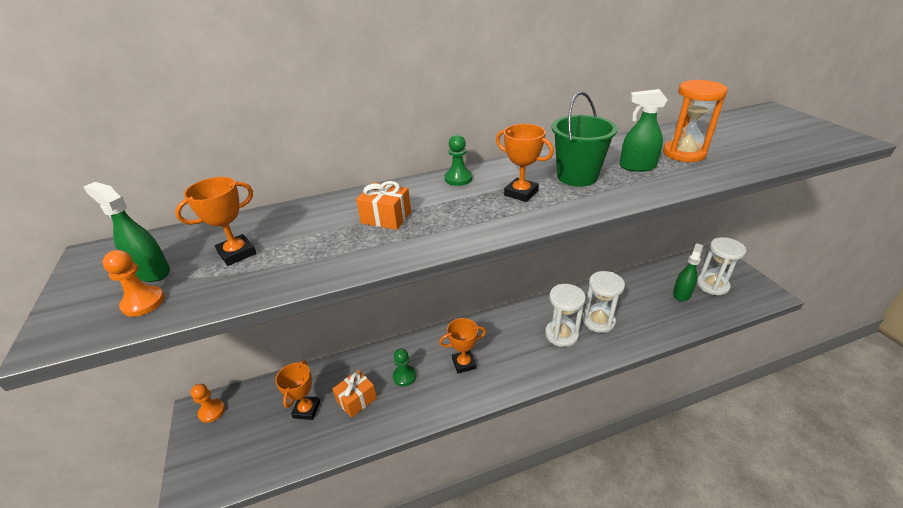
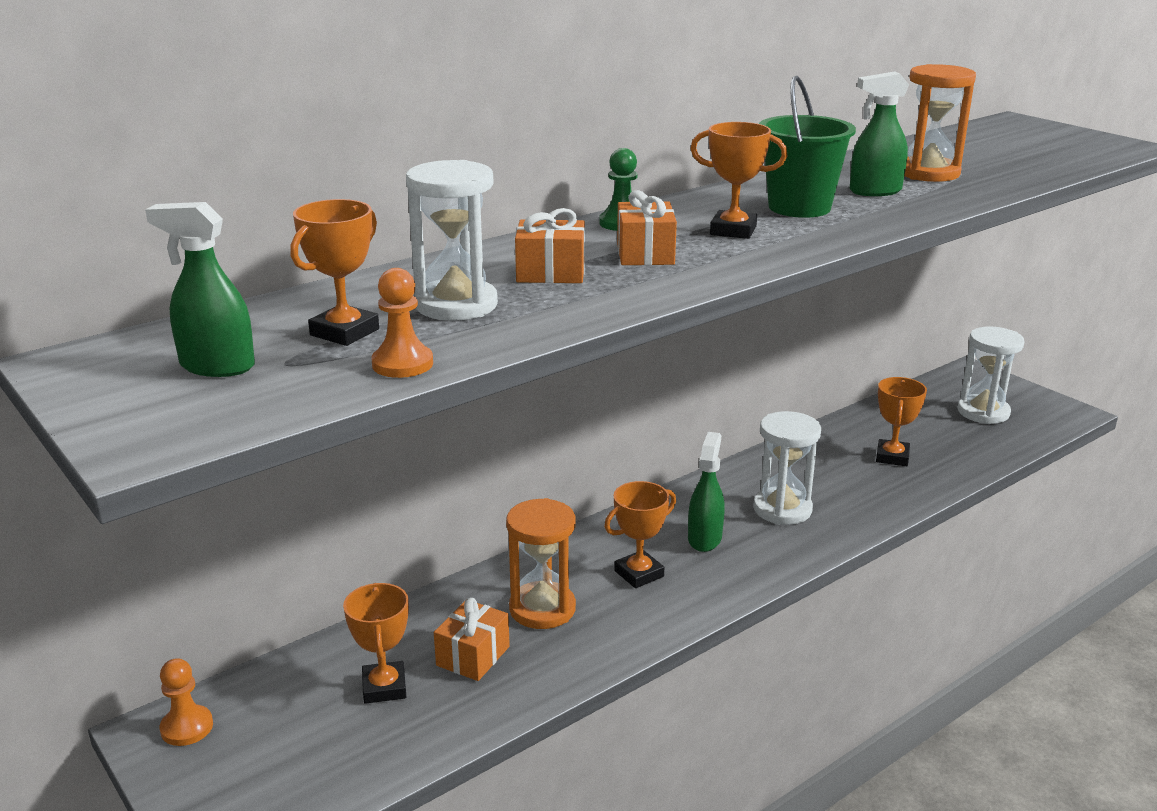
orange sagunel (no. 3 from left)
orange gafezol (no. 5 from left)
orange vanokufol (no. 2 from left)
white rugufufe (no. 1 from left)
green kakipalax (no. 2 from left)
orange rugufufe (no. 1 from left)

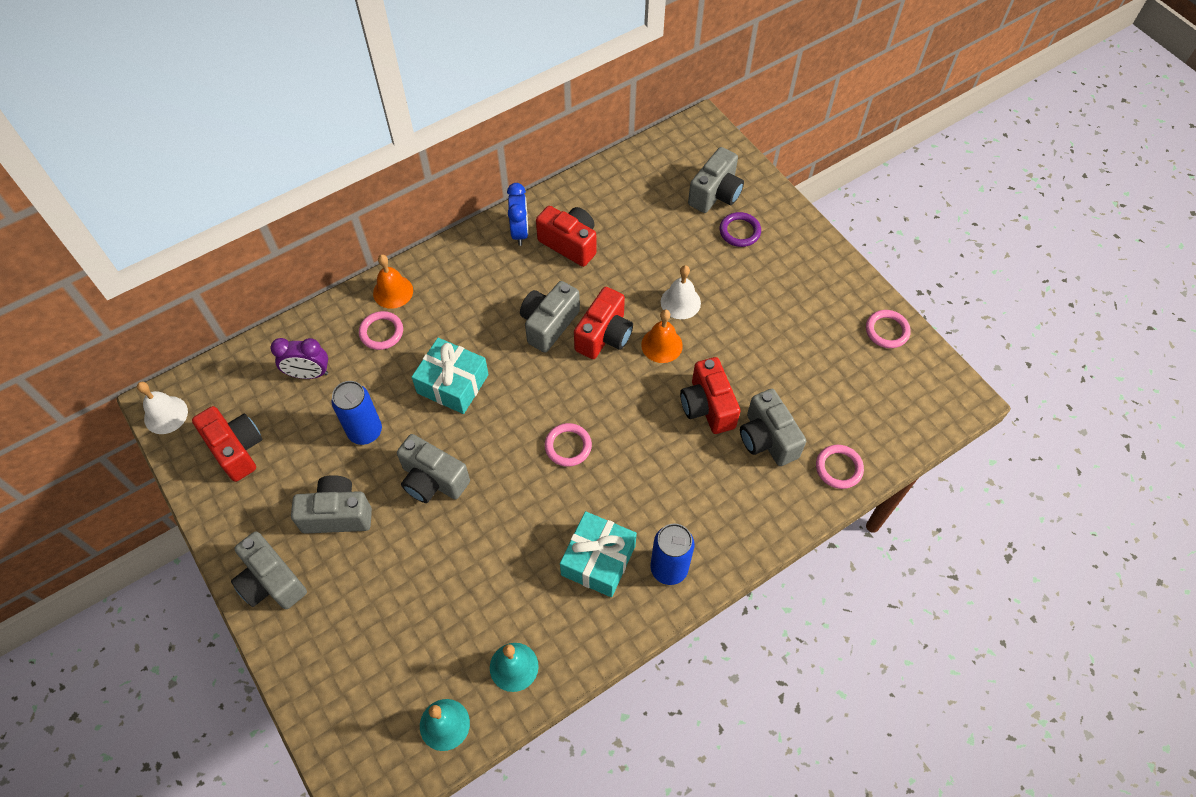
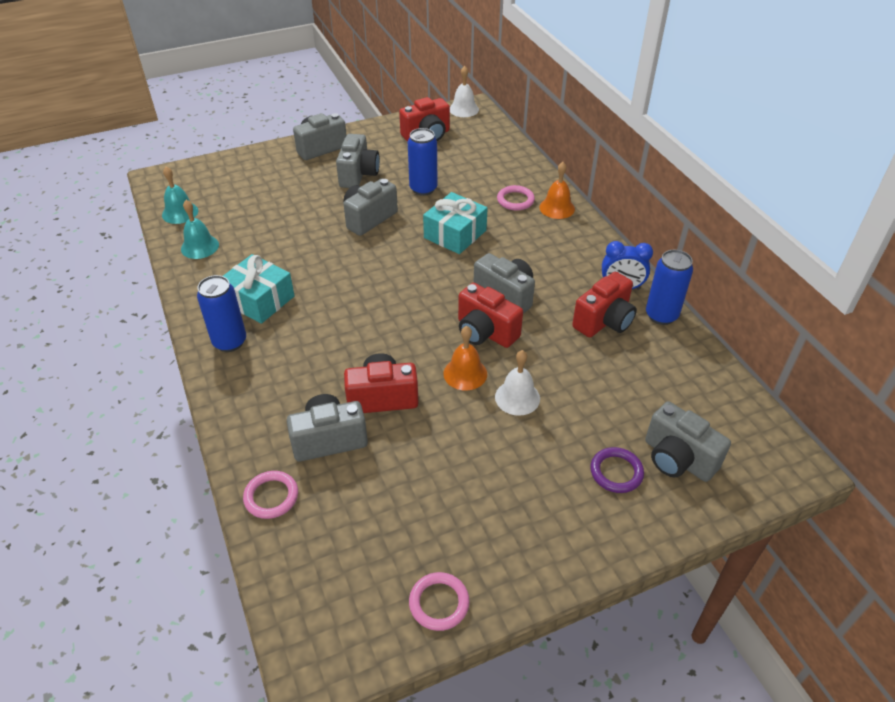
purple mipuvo
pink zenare (no. 2 from left in the first image)
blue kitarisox (no. 3 from left)

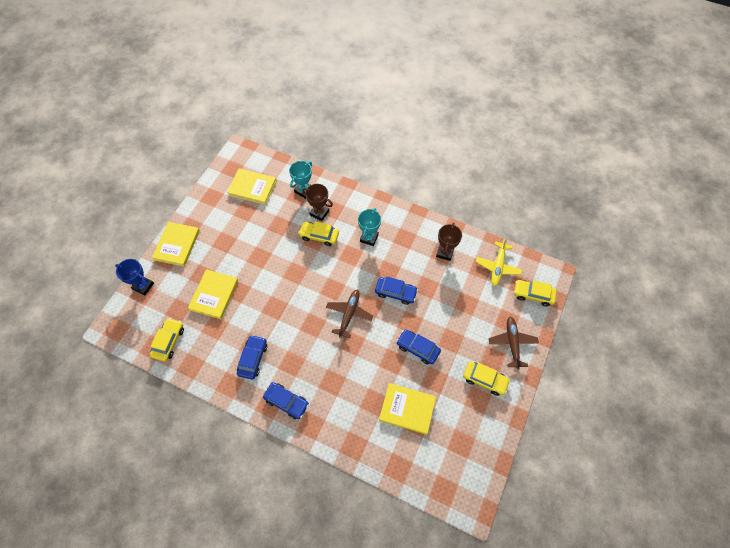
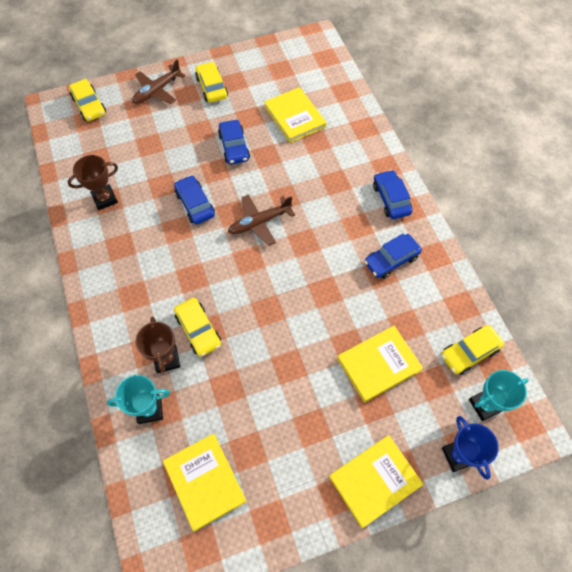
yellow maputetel
turquoise gafezol (no. 2 from left)

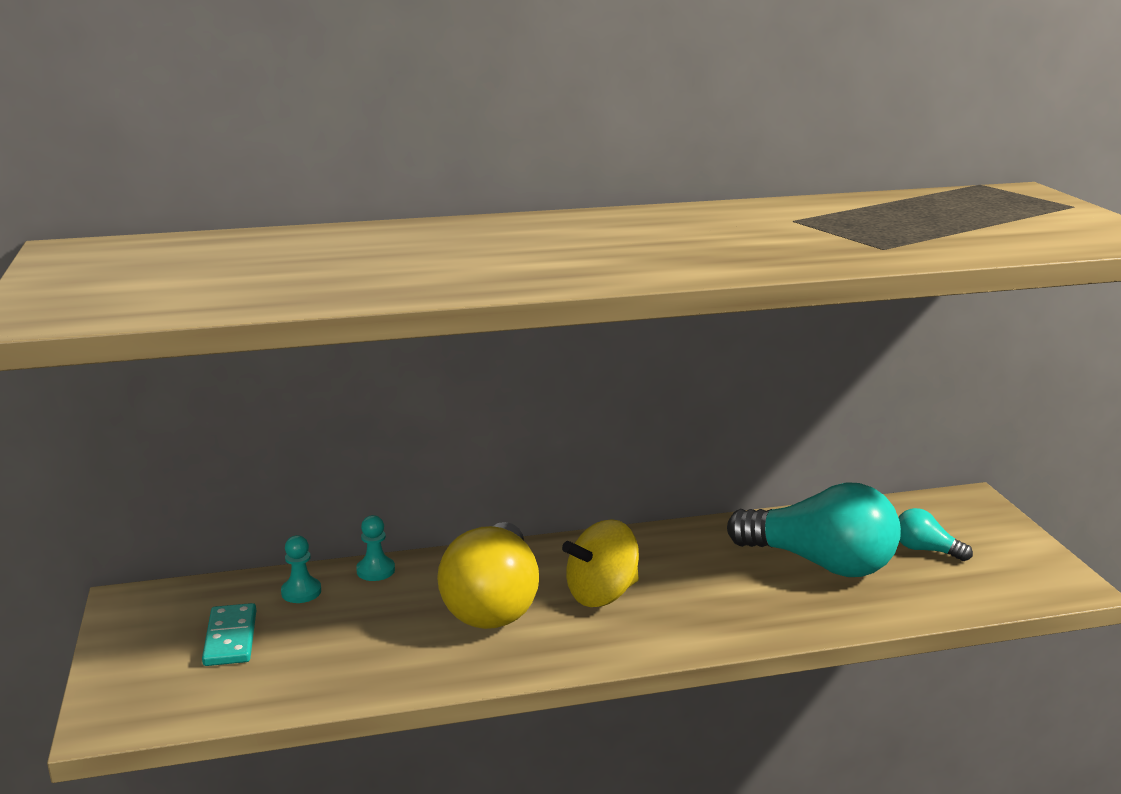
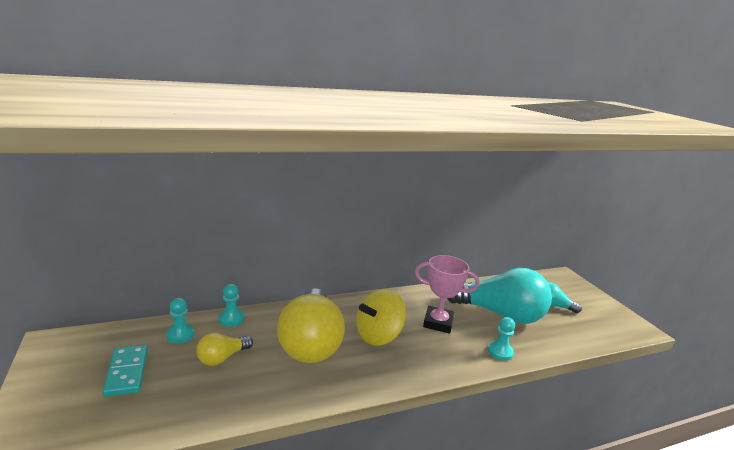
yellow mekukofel (no. 1 from left)
pink gafezol
turquoise vanokufol (no. 3 from left)

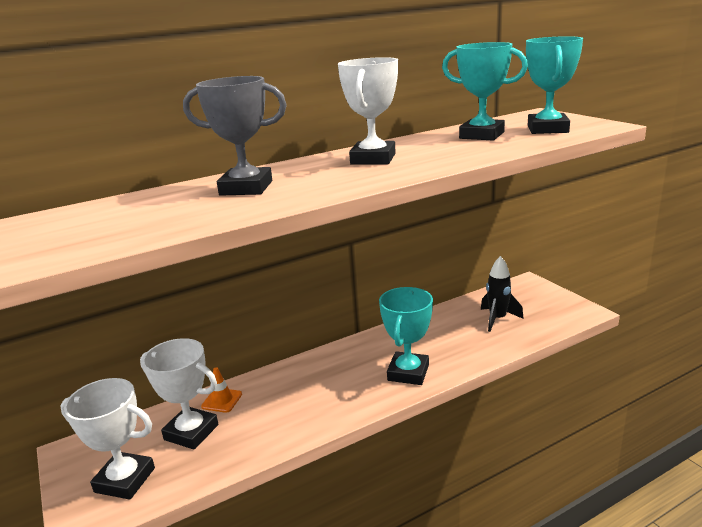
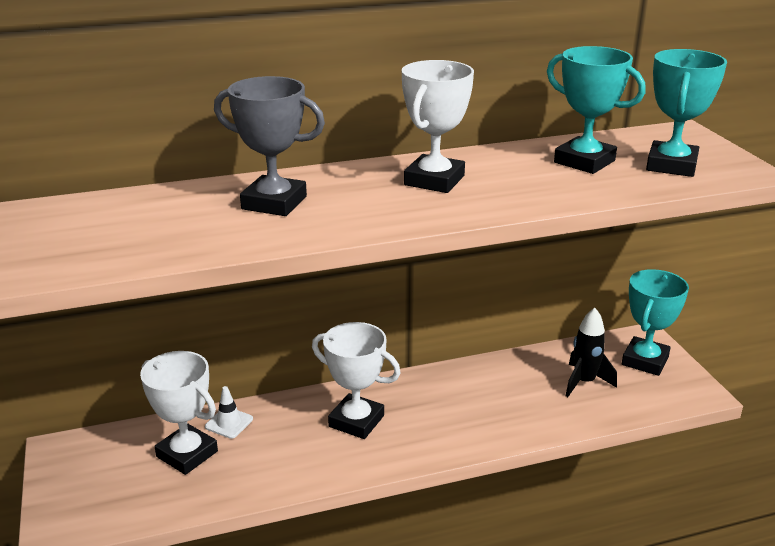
white gafezol (no. 2 from left)
turquoise gafezol (no. 2 from left)
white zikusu

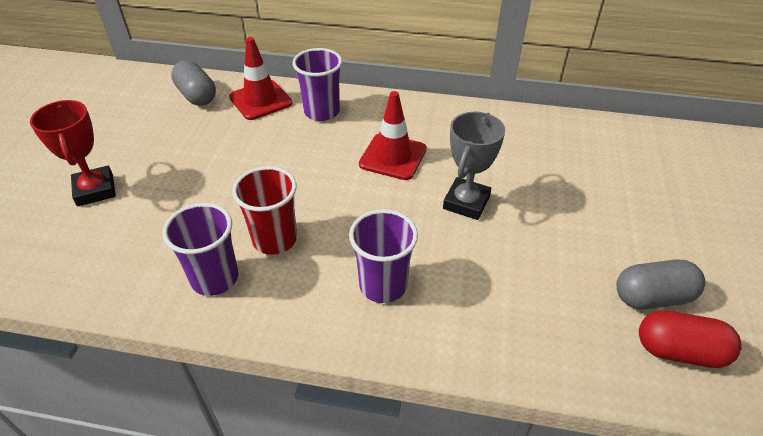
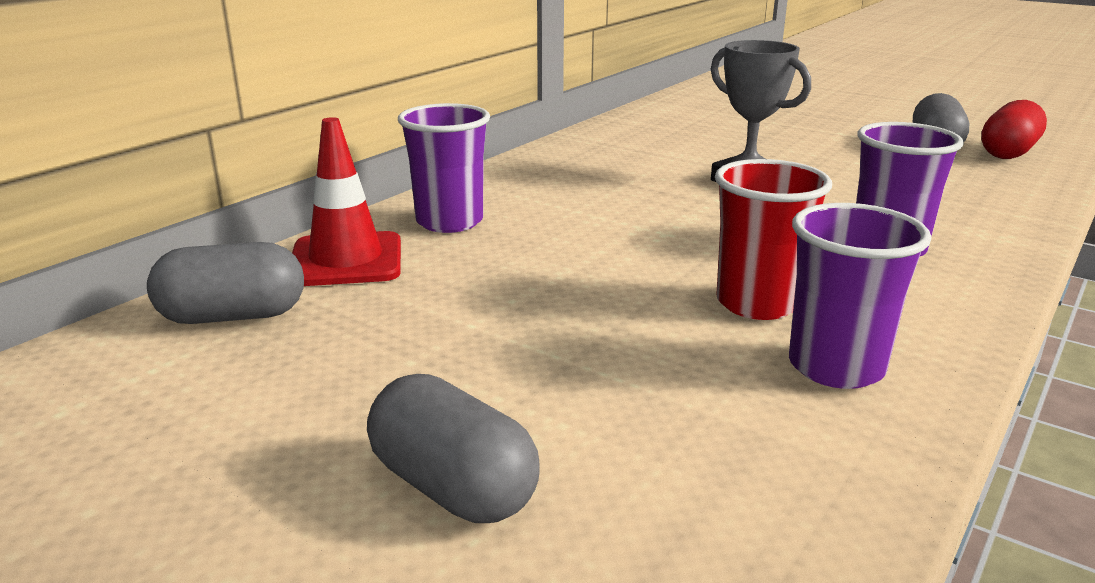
red zikusu (no. 2 from left in the first image)
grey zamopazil (no. 2 from left)

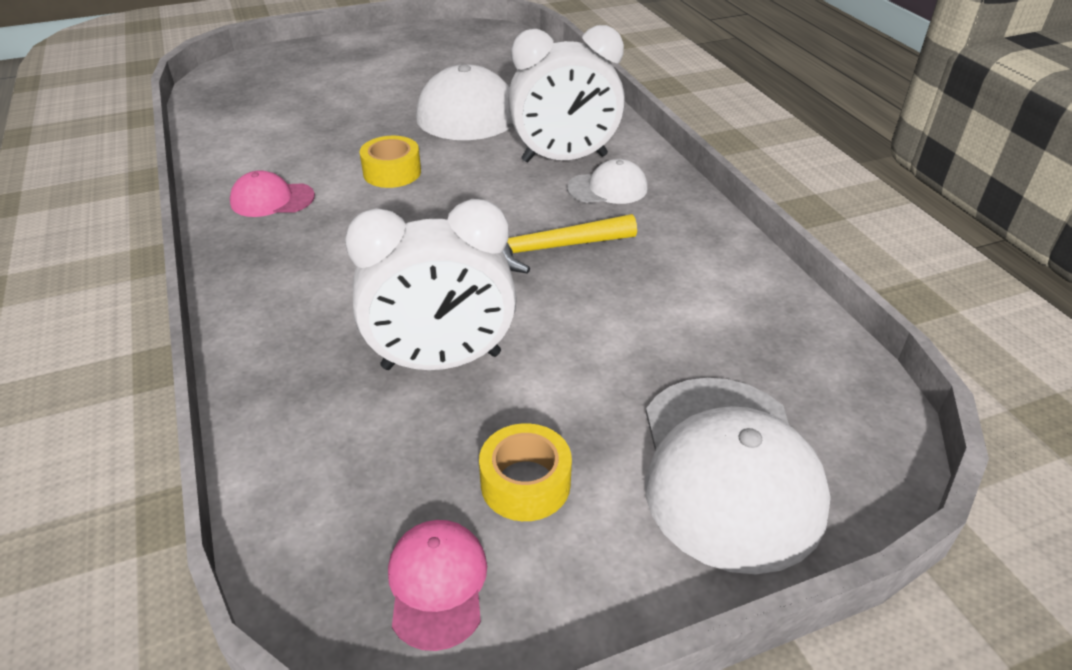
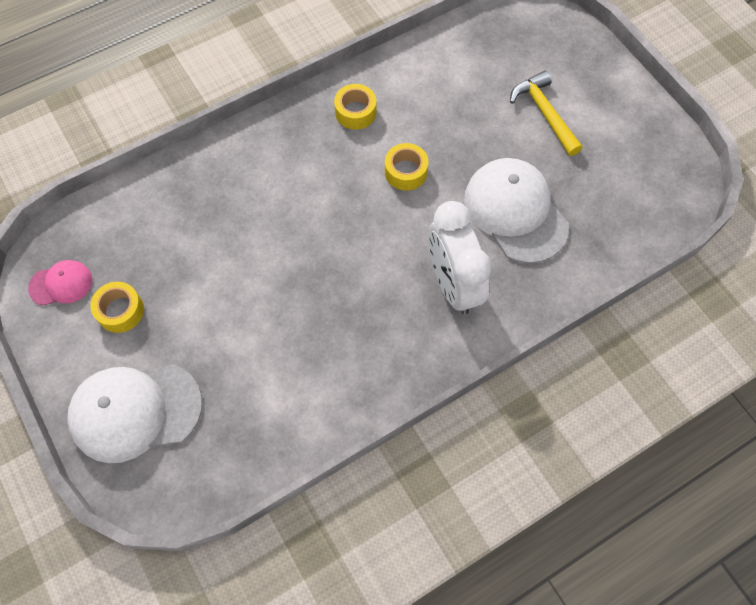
white mipuvo (no. 1 from left in the first image)
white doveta (no. 2 from left in the first image)
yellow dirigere
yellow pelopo (no. 2 from left)

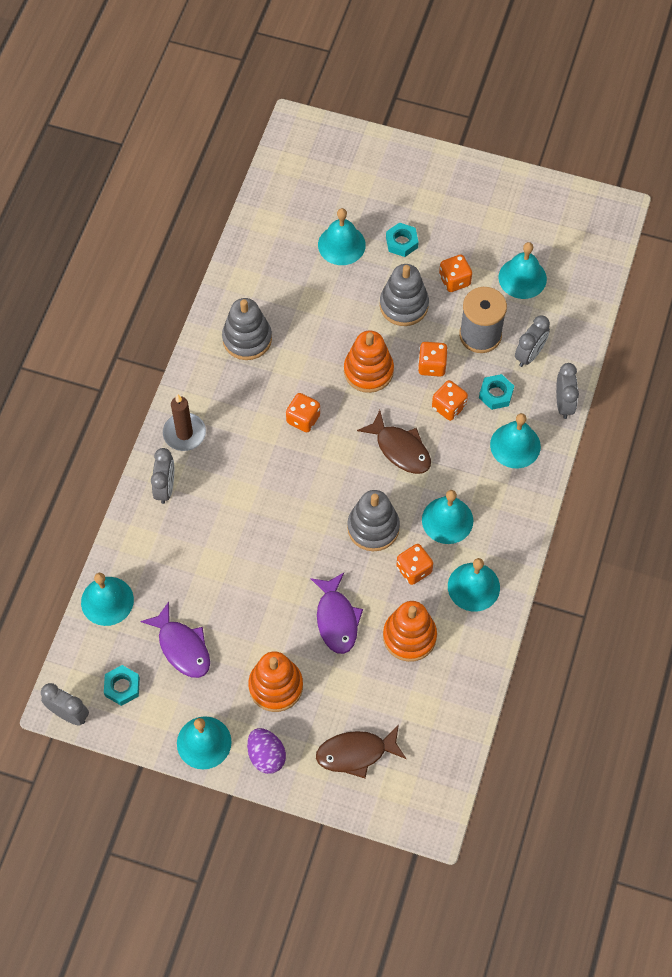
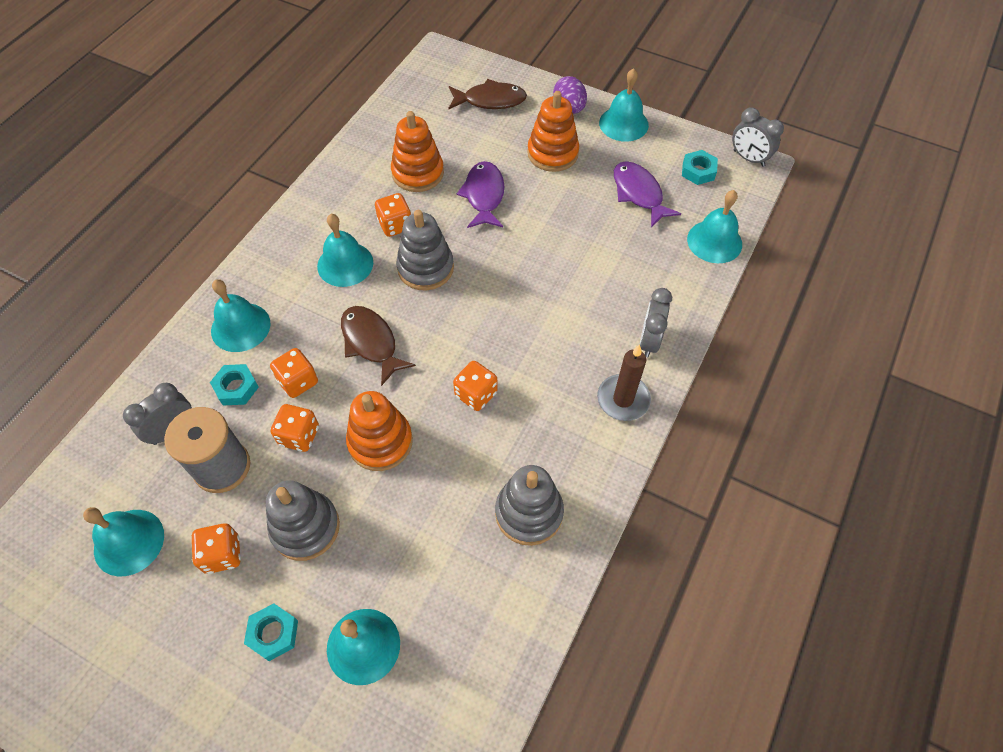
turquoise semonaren (no. 5 from left in the first image)
grey mipuvo (no. 4 from left in the first image)

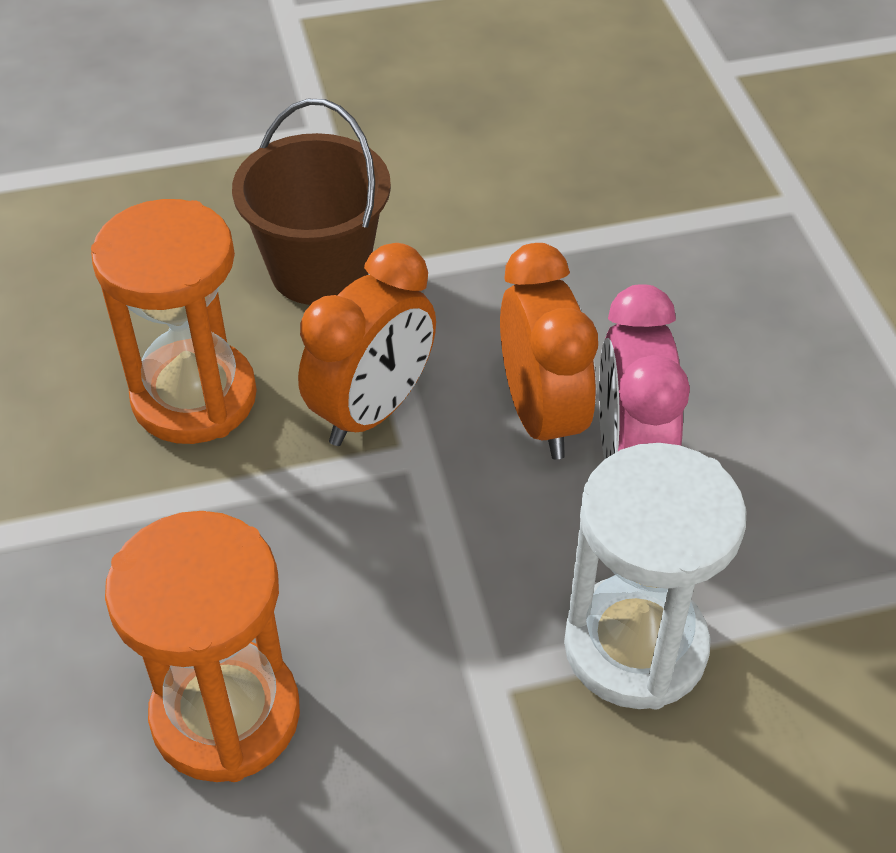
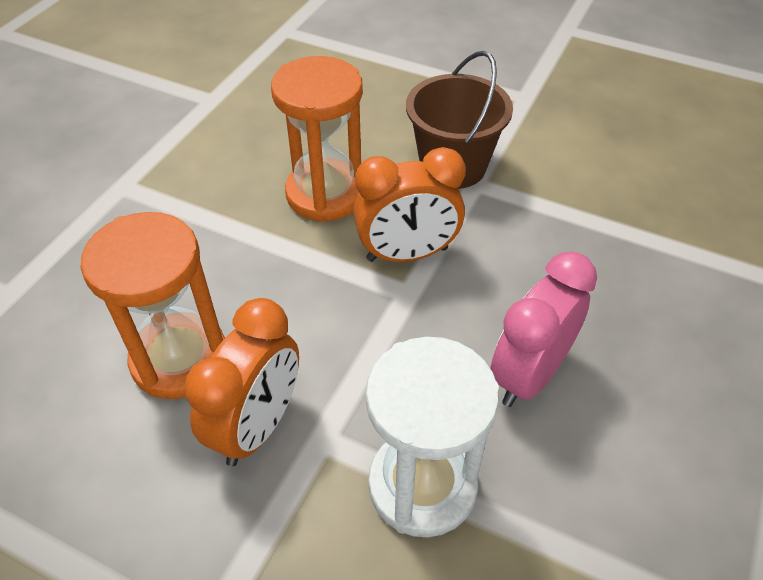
orange mipuvo (no. 1 from left)

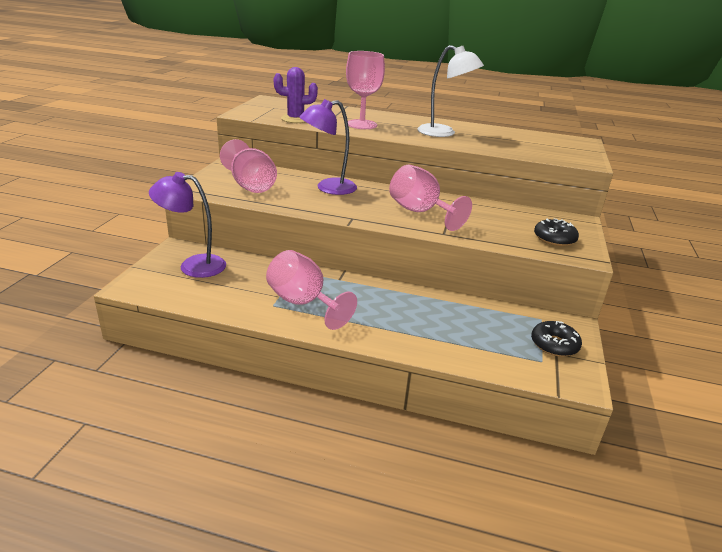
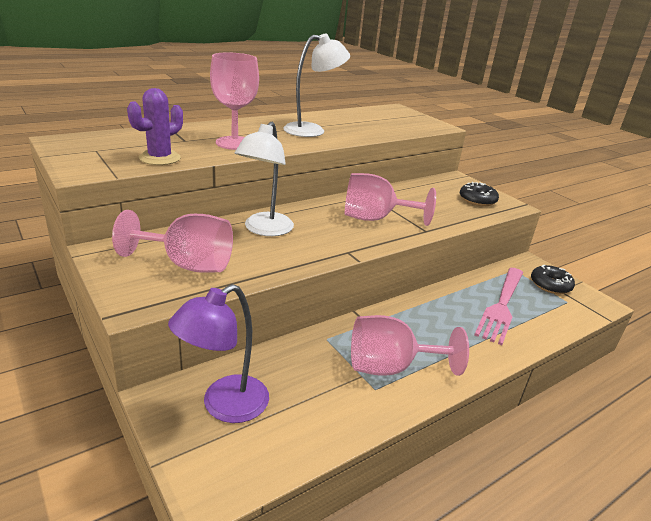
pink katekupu
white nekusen (no. 1 from left)

